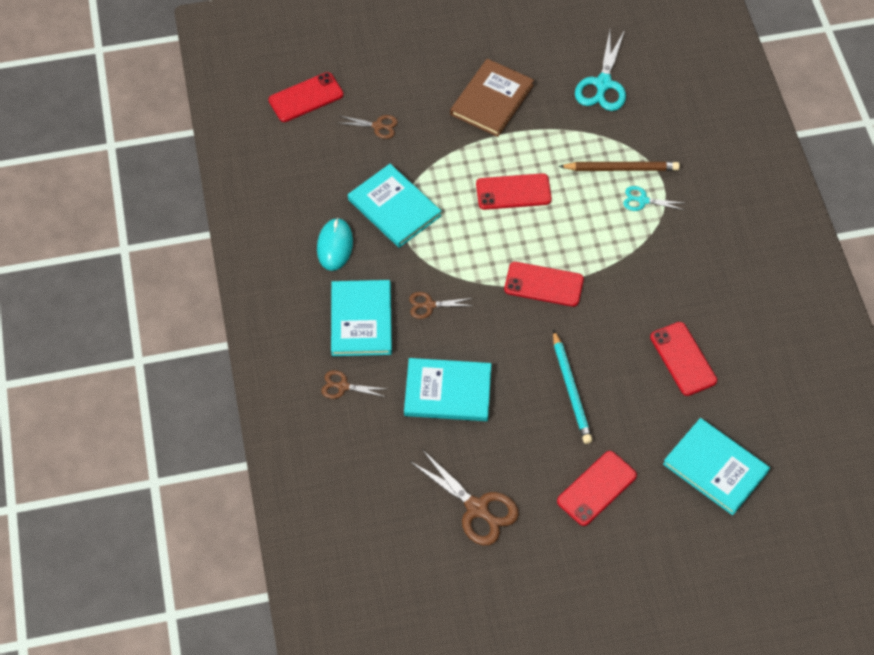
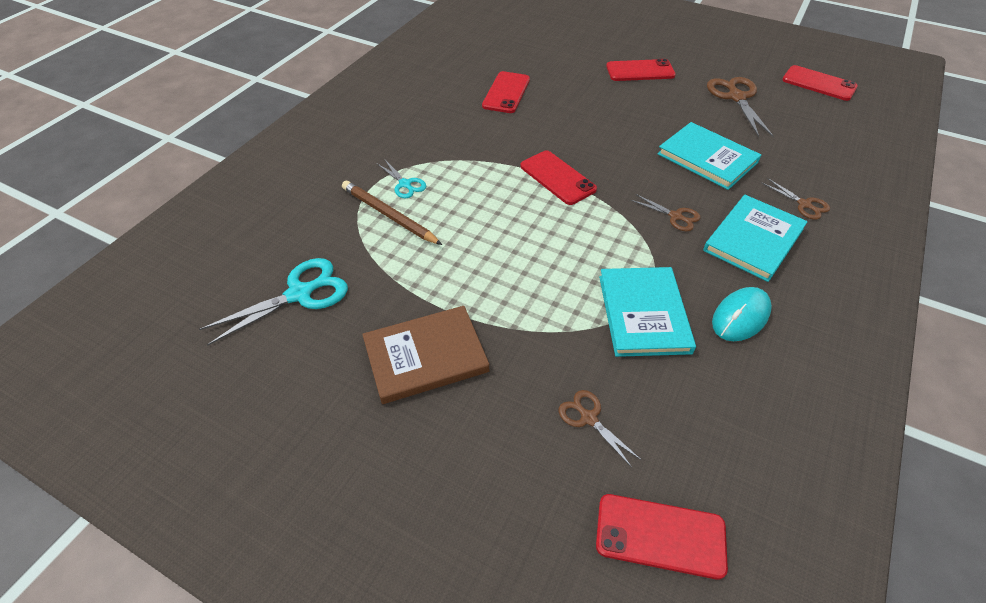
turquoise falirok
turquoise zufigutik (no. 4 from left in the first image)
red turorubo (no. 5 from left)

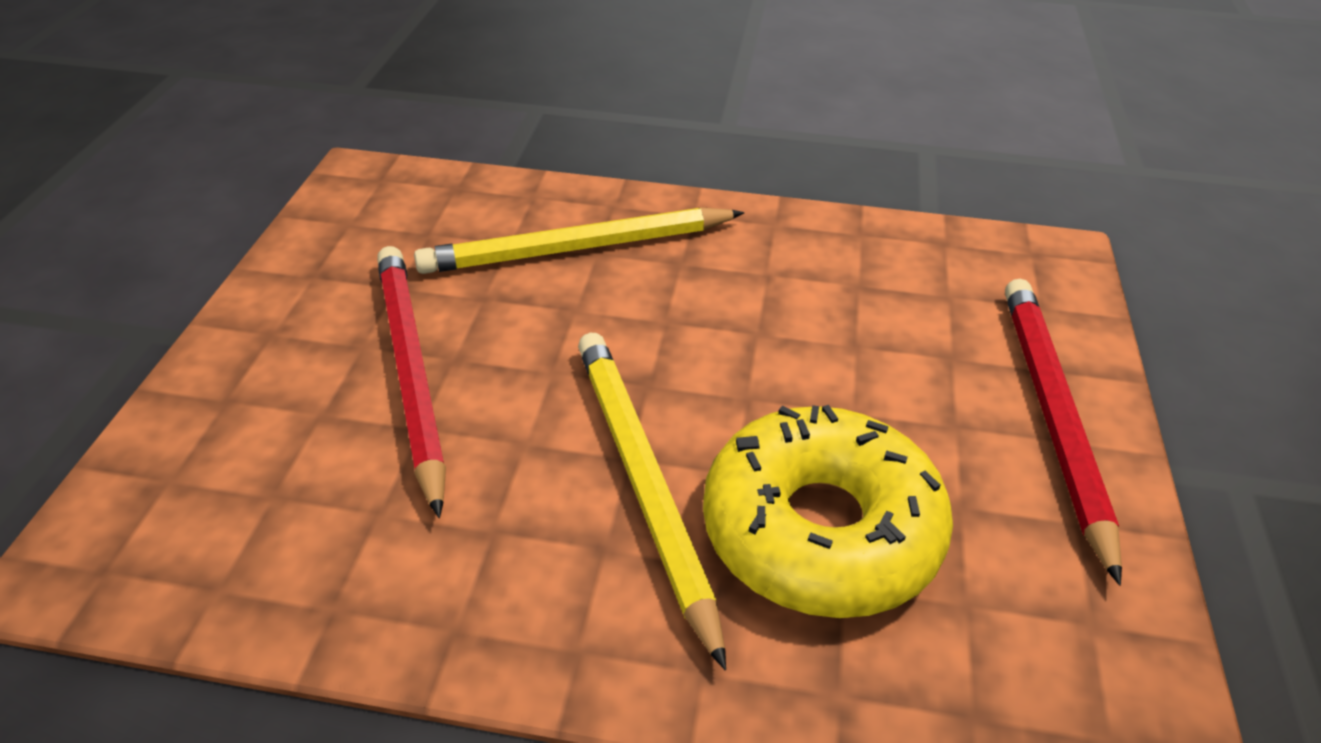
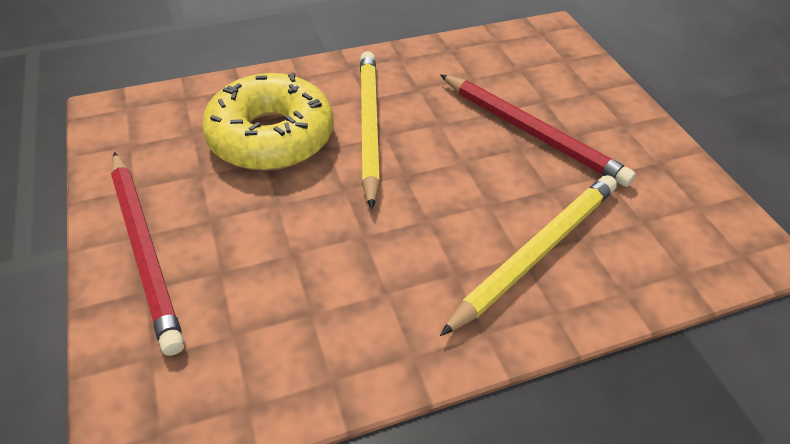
yellow falirok (no. 1 from left)

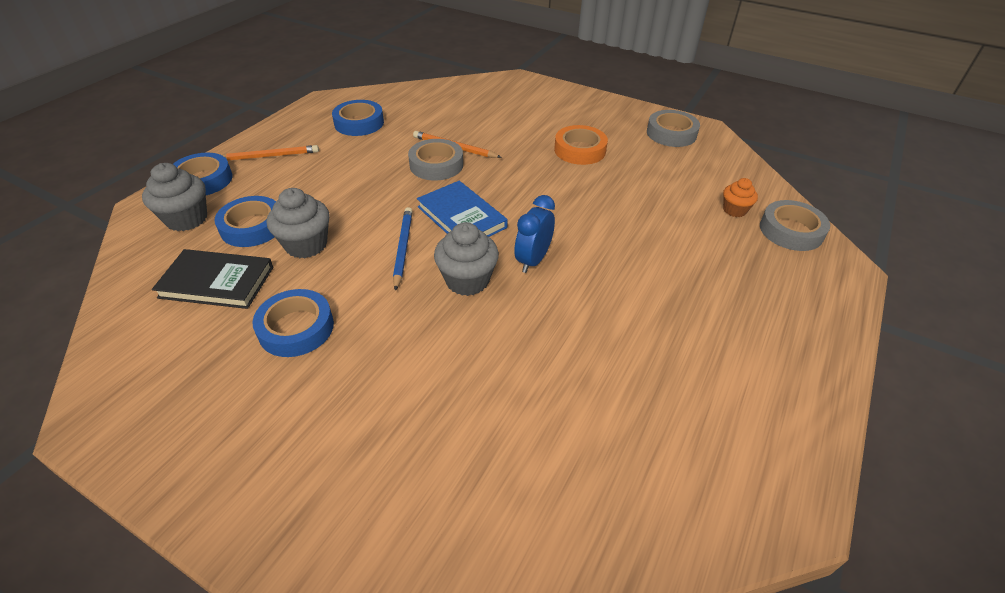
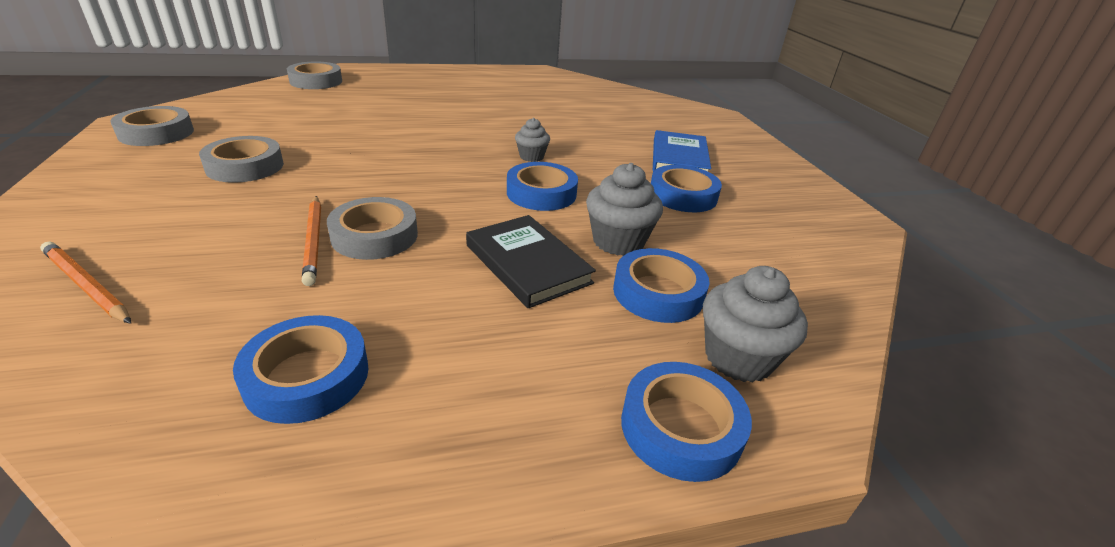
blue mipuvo
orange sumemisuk
black zufigutik
orange falirok (no. 1 from left)
blue zufigutik
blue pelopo (no. 2 from left)
grey pelopo (no. 2 from left)
grey sumemisuk (no. 1 from left)

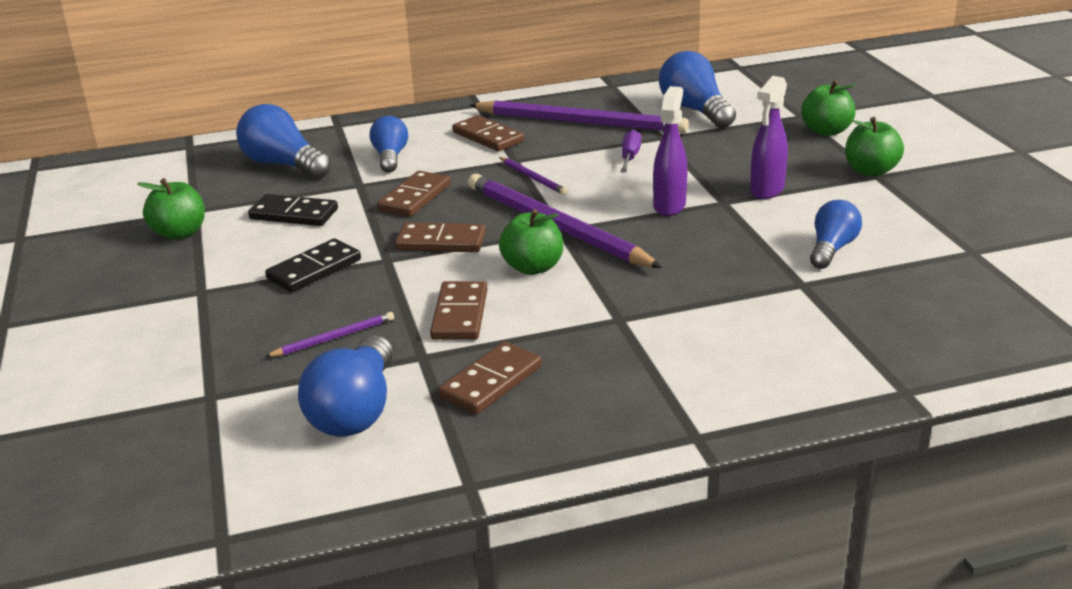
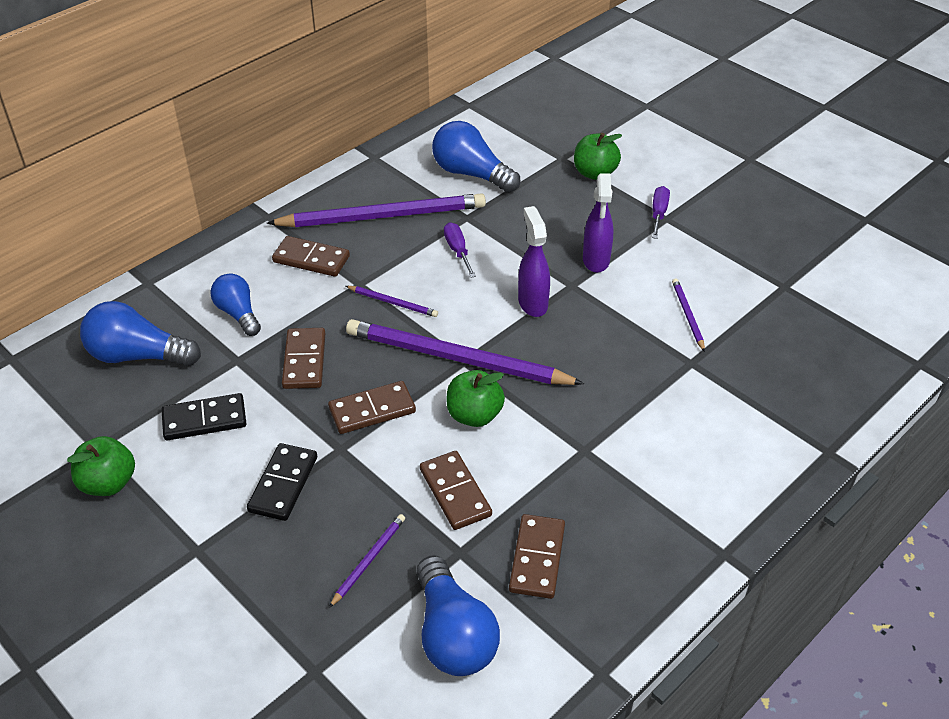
purple falirok (no. 5 from left)
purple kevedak (no. 2 from left)

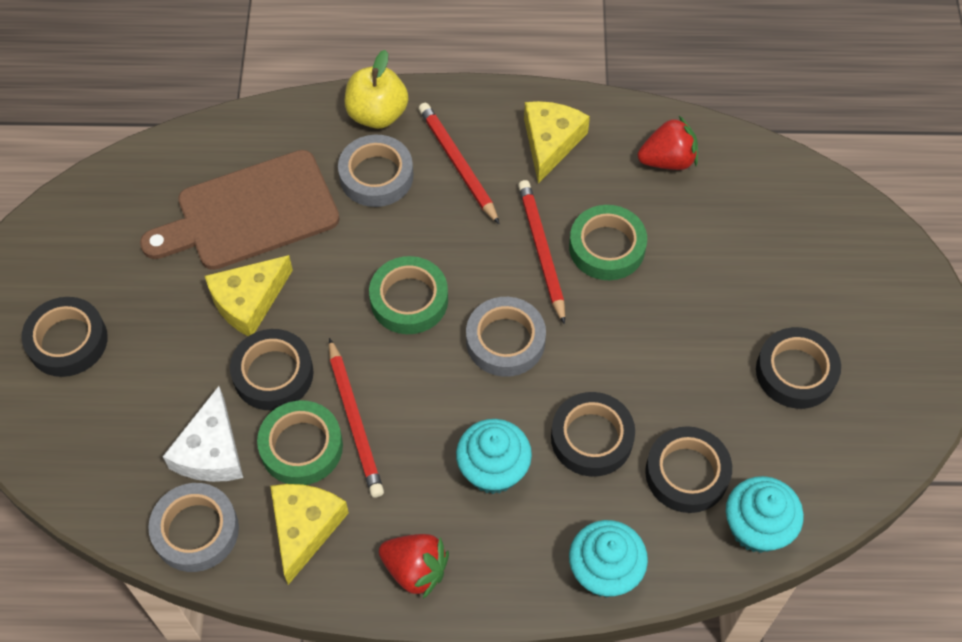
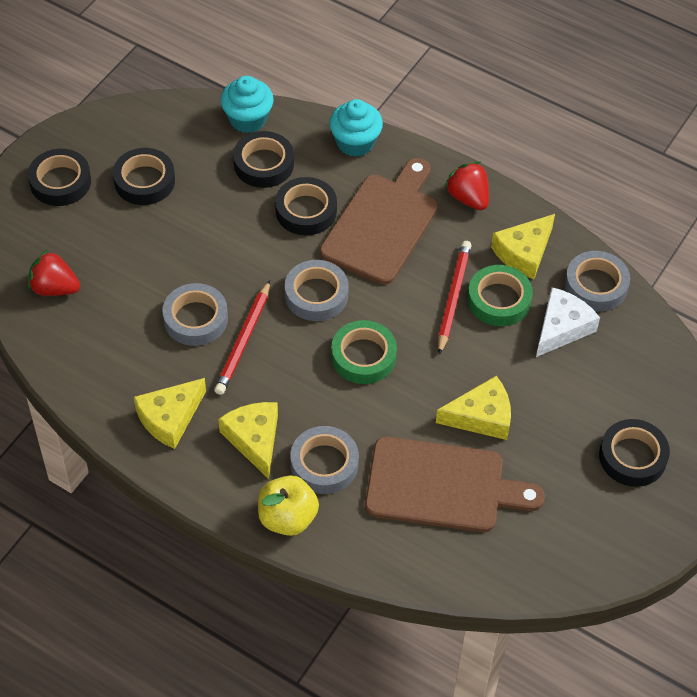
black pelopo (no. 1 from left)
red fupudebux (no. 1 from left)
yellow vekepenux (no. 2 from left)
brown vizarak (no. 1 from left)
grey pelopo (no. 1 from left)

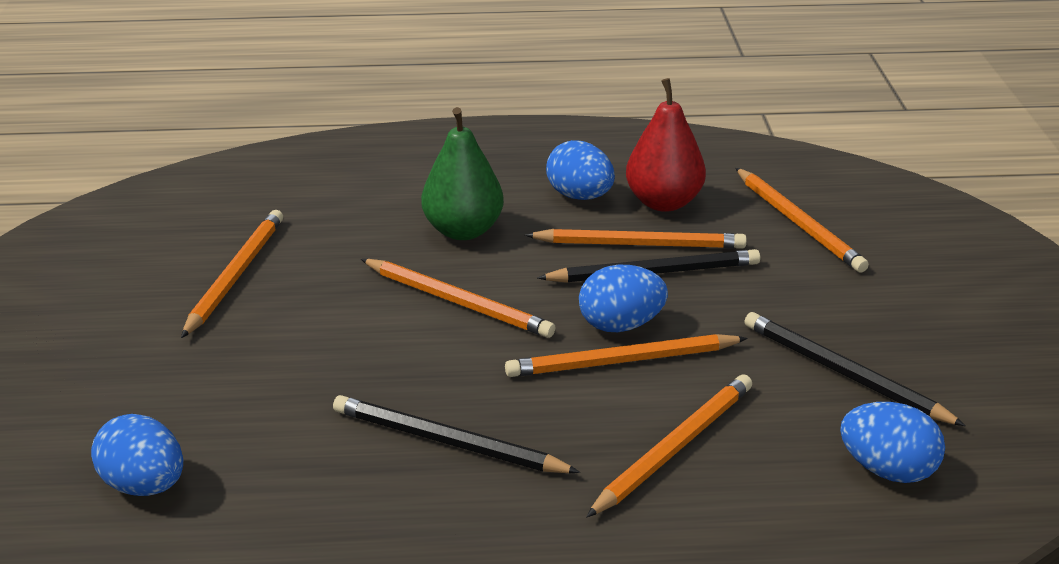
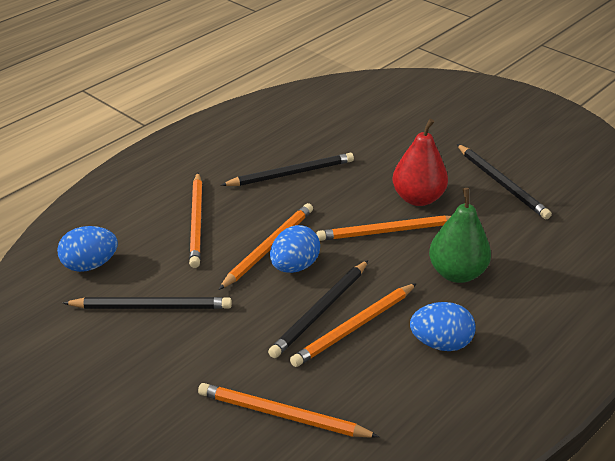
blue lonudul (no. 1 from left in the first image)
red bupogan
black falirok (no. 4 from left)

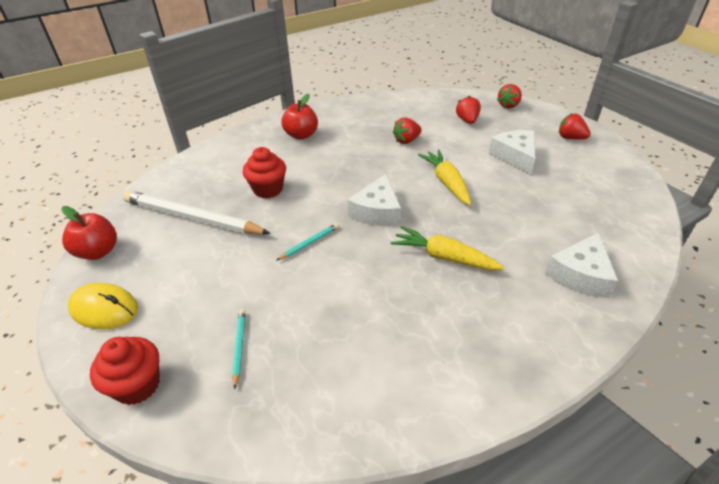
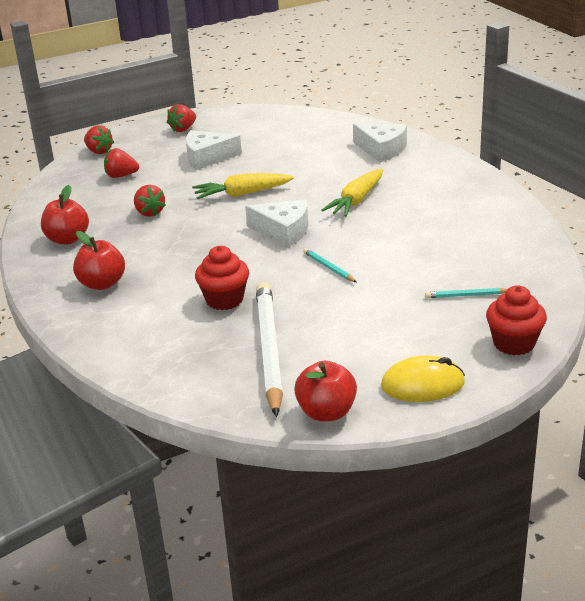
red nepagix (no. 1 from left)
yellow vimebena
white falirok

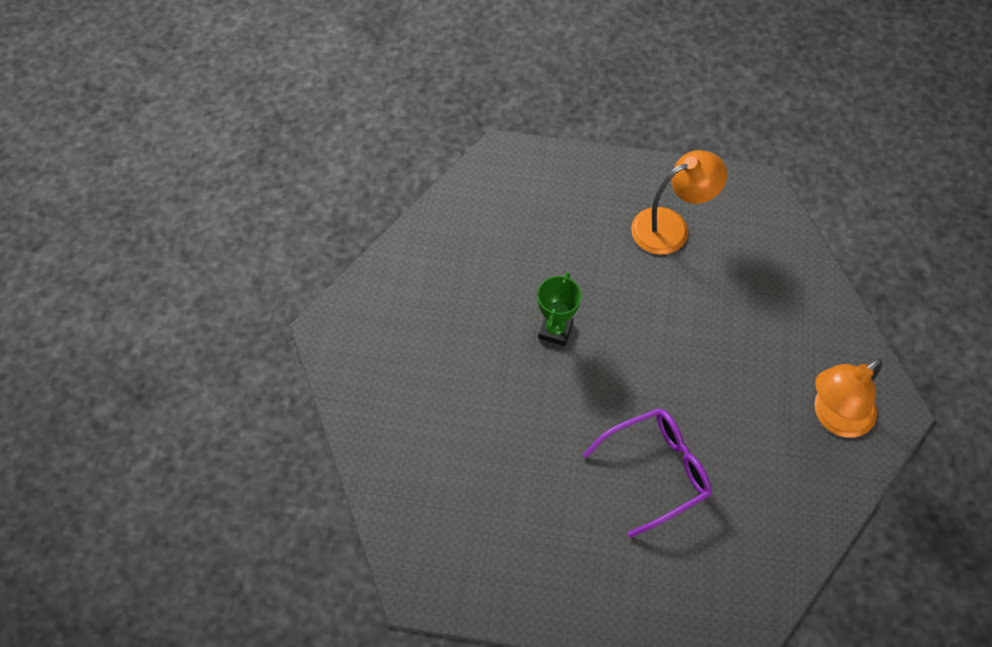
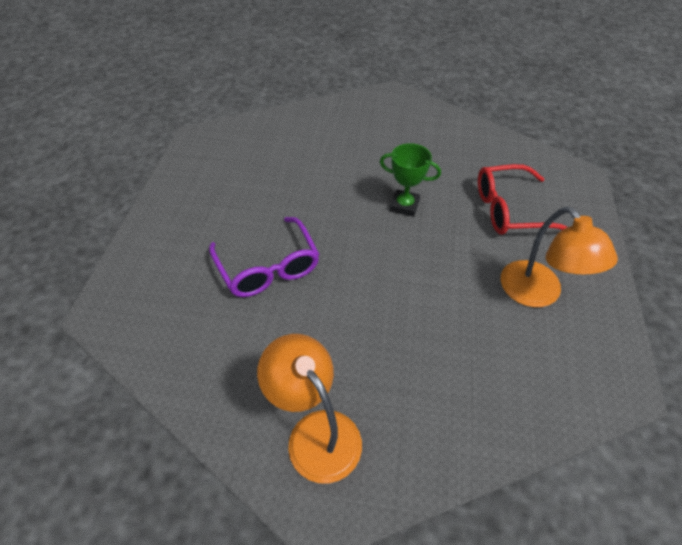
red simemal

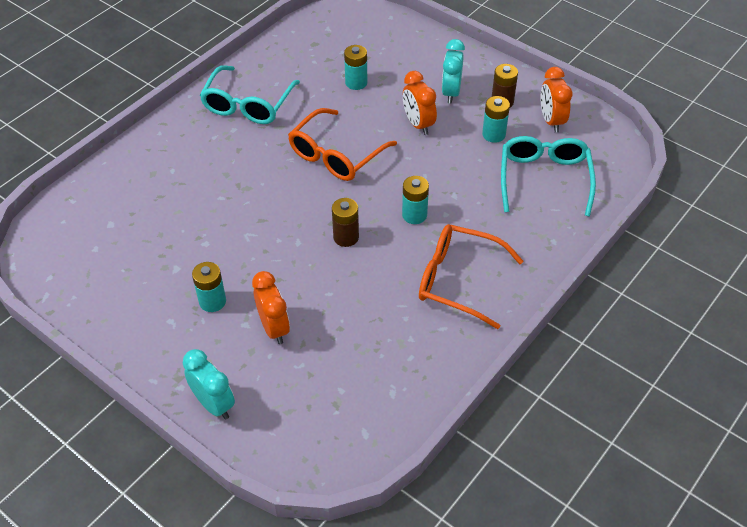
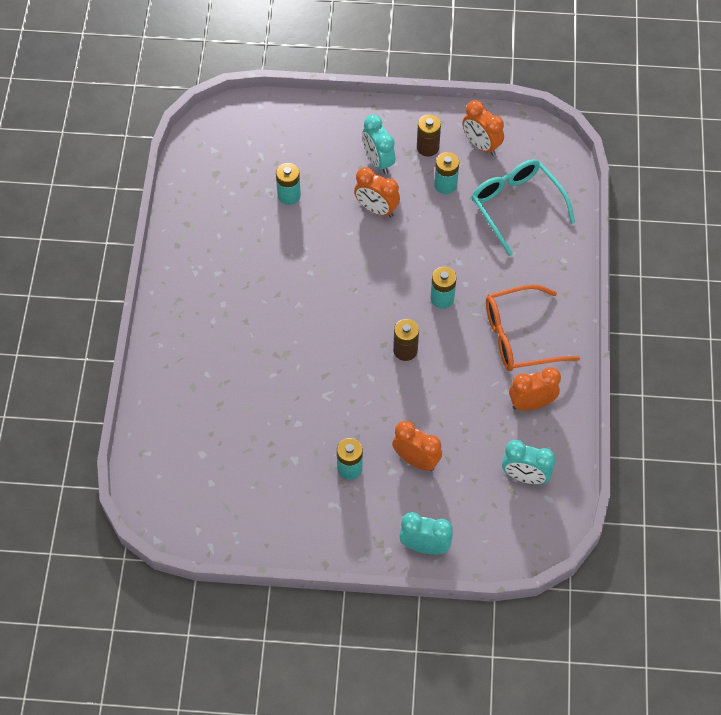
turquoise simemal (no. 1 from left in the first image)
orange simemal (no. 1 from left in the first image)
turquoise mipuvo (no. 3 from left)
orange mipuvo (no. 4 from left)

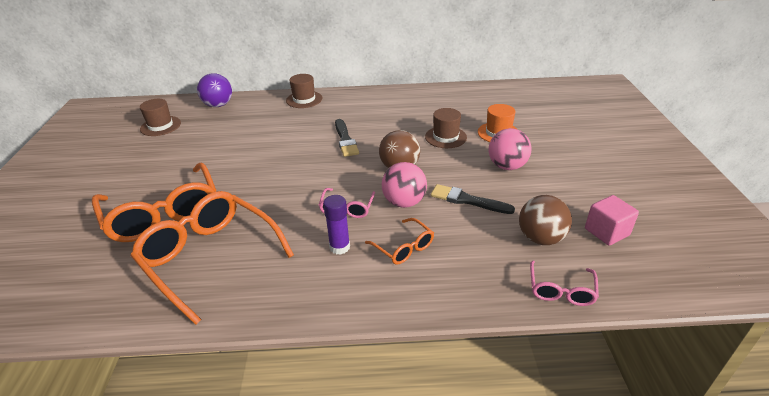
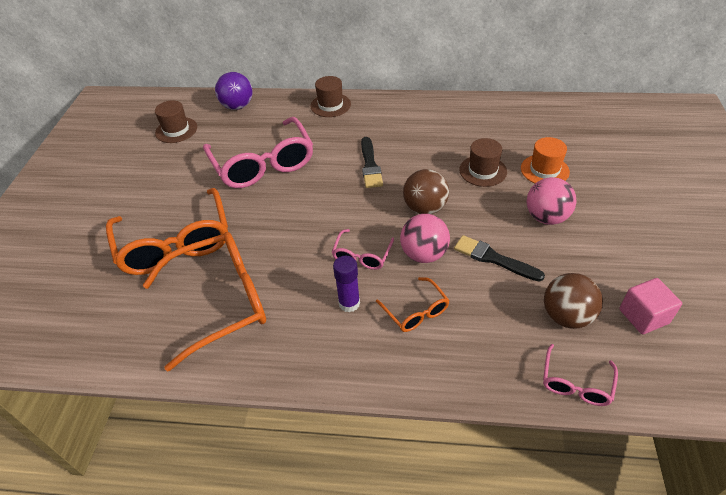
pink simemal (no. 1 from left)
orange simemal (no. 2 from left)

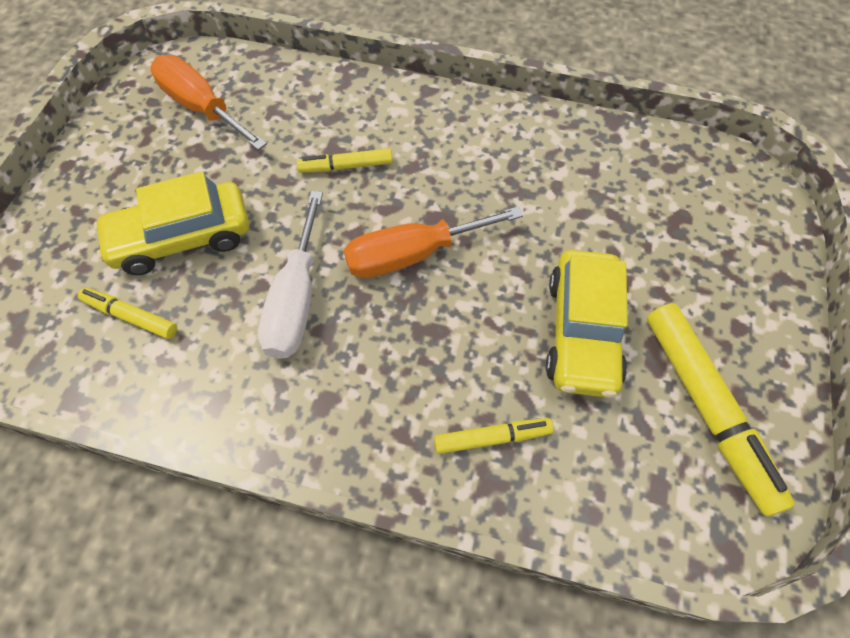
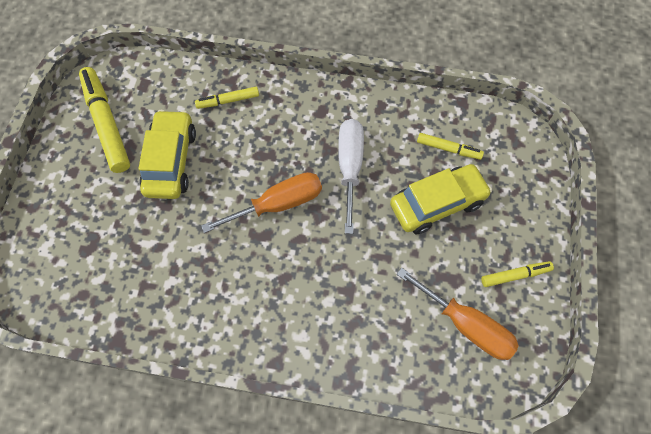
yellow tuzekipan (no. 4 from left)

